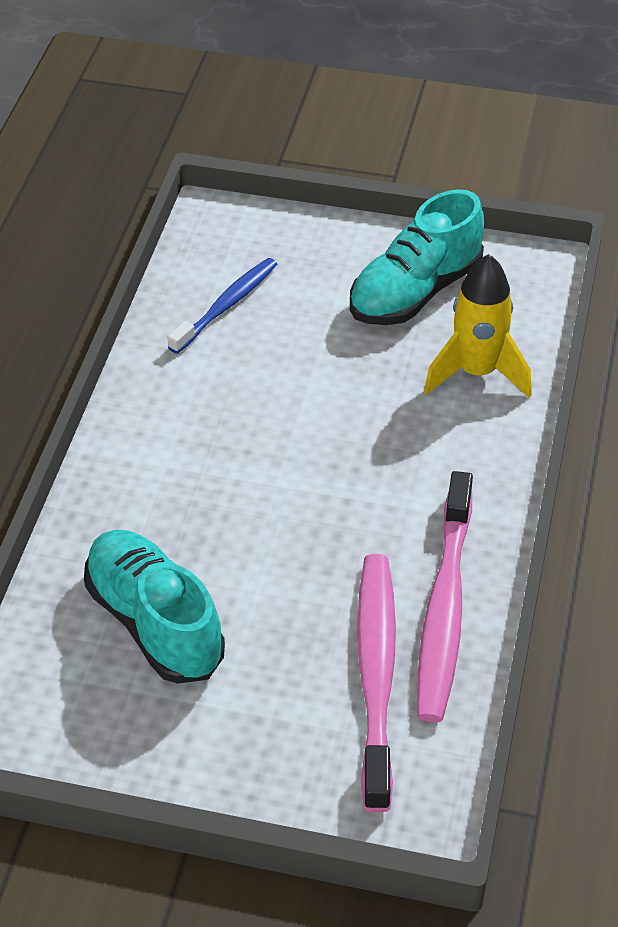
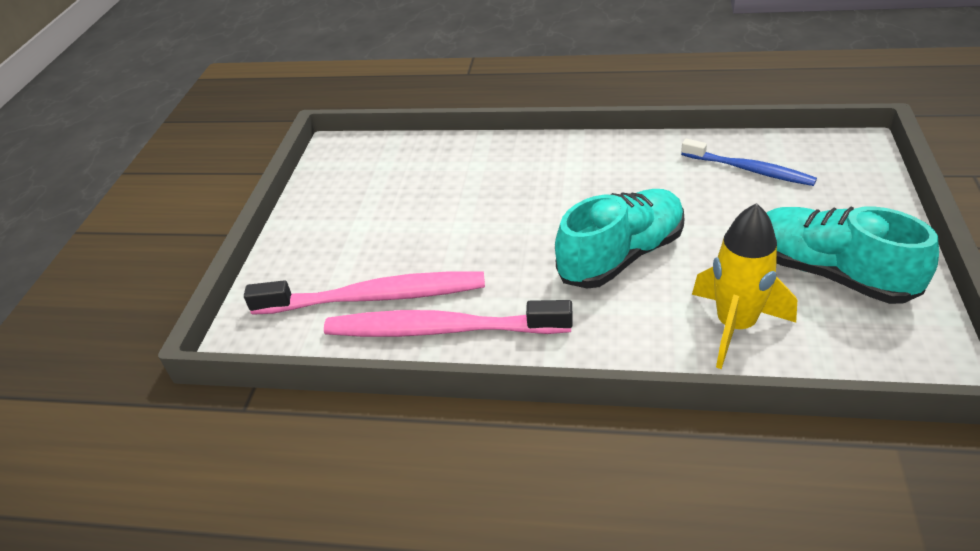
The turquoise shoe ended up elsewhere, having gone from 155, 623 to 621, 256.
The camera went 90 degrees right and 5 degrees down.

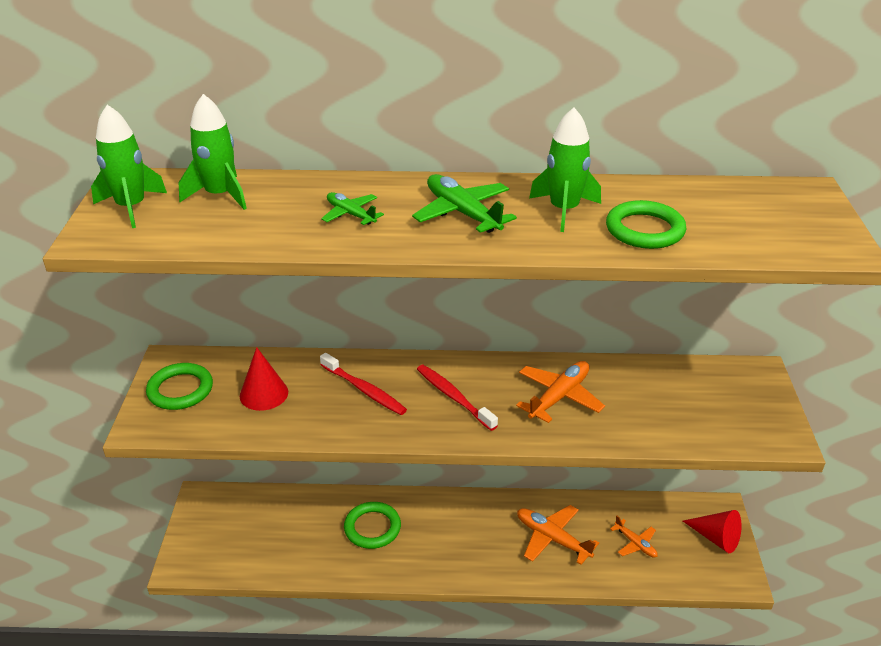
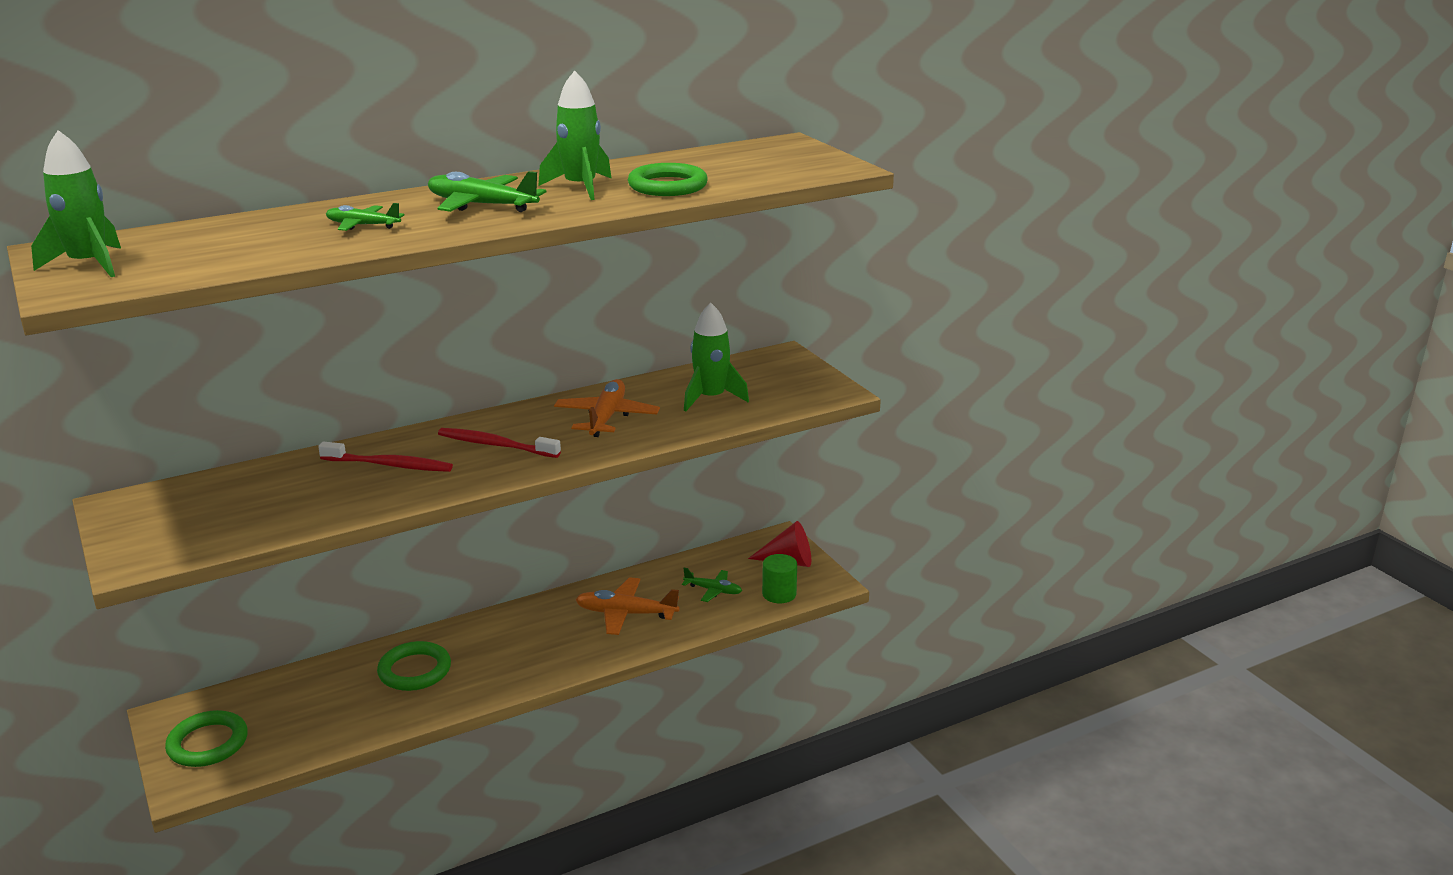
The second view lost the red cone at 264, 394.
The second view gained the green cylinder at 779, 594.
The green ring ended up elsewhere, having gone from 180, 390 to 208, 743.
The green rocket ended up elsewhere, having gone from 220, 195 to 711, 398.
What was the orange plane at 635, 544 turned into the green plane at 713, 590.
The camera went 30 degrees left and 10 degrees down.

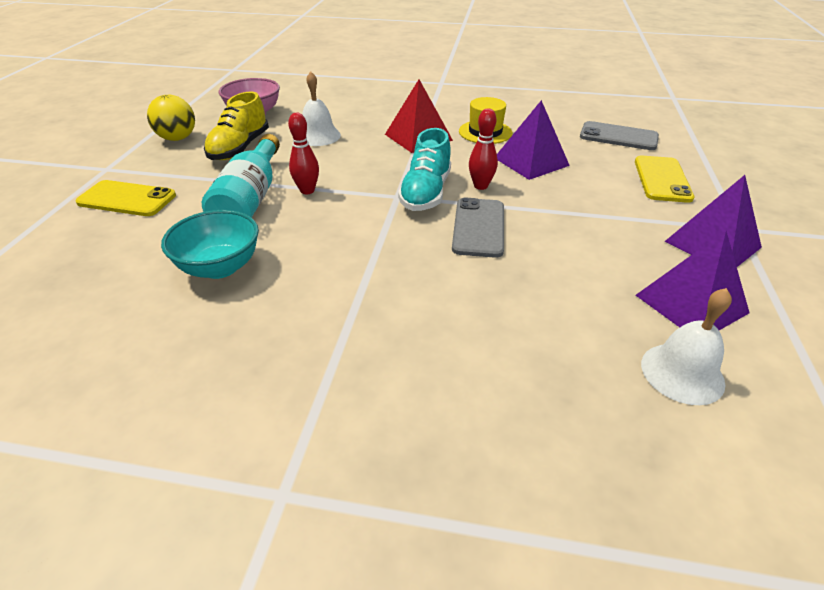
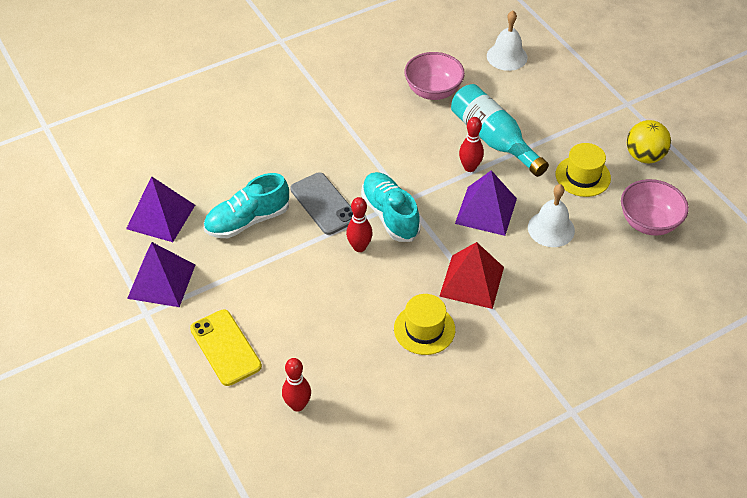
The second view lost the yellow phone at 127, 199.
The second view gained the turquoise shoe at 247, 220.
The purple pyramid ended up elsewhere, having gone from 531, 161 to 486, 211.
The white bell ended up elsewhere, having gone from 682, 373 to 507, 56.
Where the yellow shoe stood at 239, 148, the yellow hat came to stand at 583, 176.
Where the grey phone stood at 618, 137, the red bowling pin came to stand at 297, 405.
What was the turquoise bowl at 220, 267 turned into the pink bowl at 433, 91.
The camera went 140 degrees right and 10 degrees up.

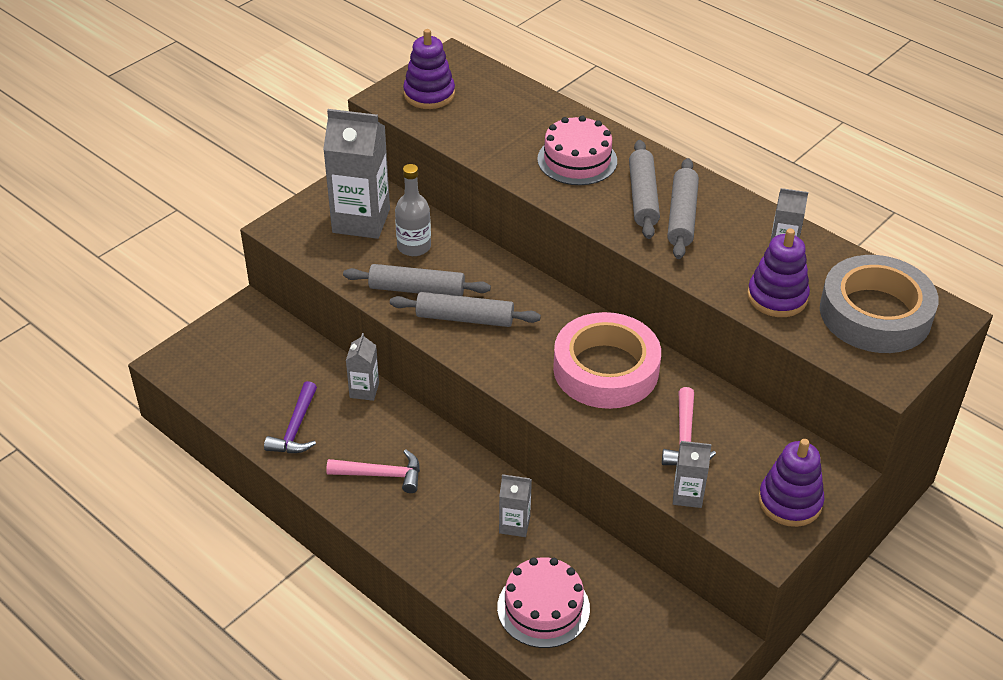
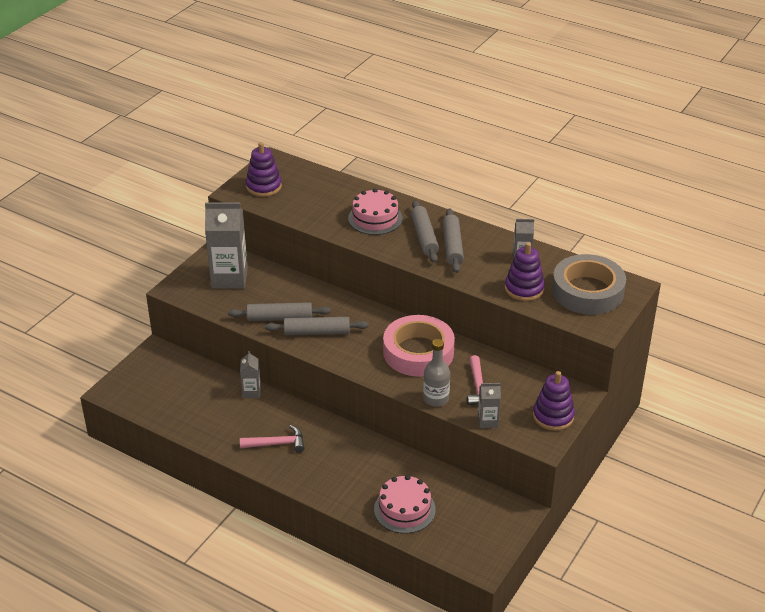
The second view lost the purple hammer at 296, 428.
The second view lost the grey carton at 514, 524.
The grey bottle ended up elsewhere, having gone from 414, 247 to 436, 399.
The camera went 10 degrees left and 5 degrees down.

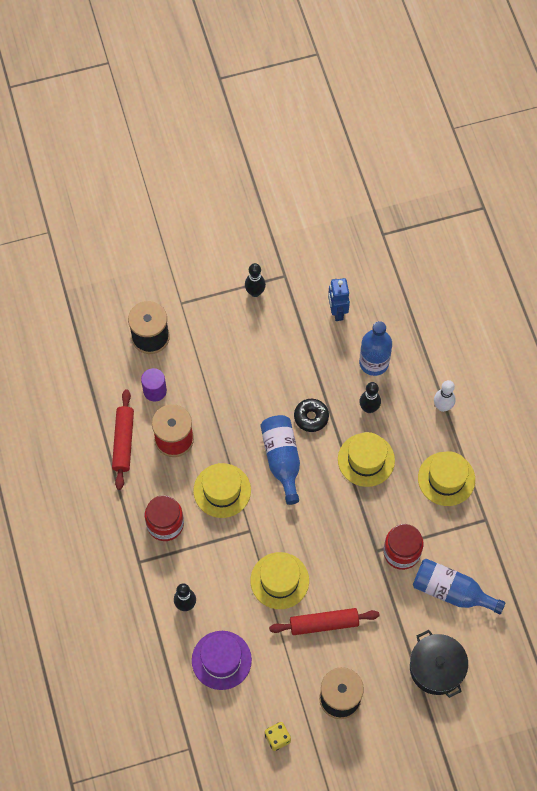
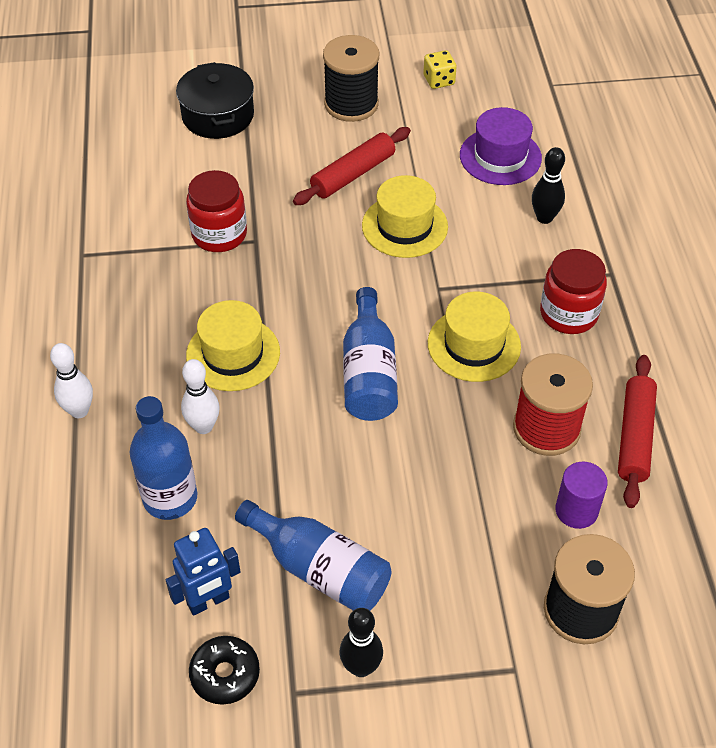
The second view lost the yellow hat at 446, 479.
The black donut ended up elsewhere, having gone from 311, 417 to 225, 674.
The blue bottle ended up elsewhere, having gone from 451, 591 to 320, 569.
What was the black bowling pin at 369, 408 turned into the white bowling pin at 203, 426.
The red rolling pin at 324, 623 ended up facing another way, 45 degrees counterclockwise from before.
The blue robot at 337, 311 ended up facing another way, 60 degrees clockwise from before.
The camera went 170 degrees left and 15 degrees down.

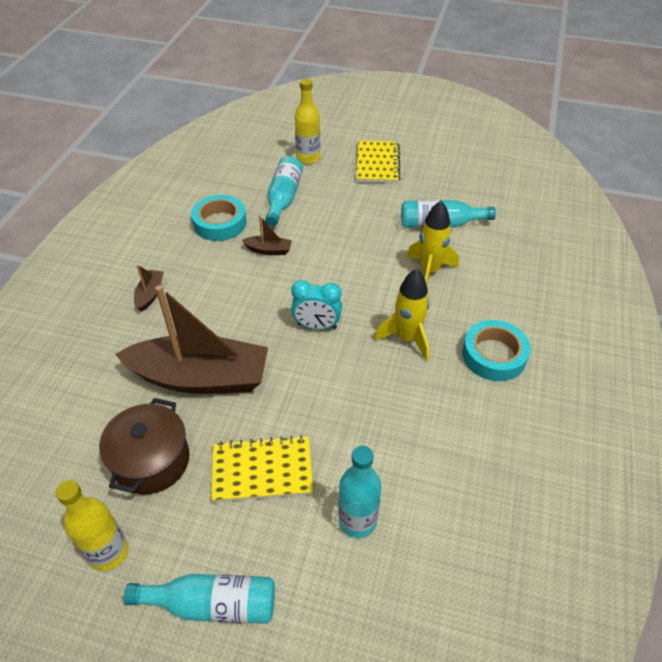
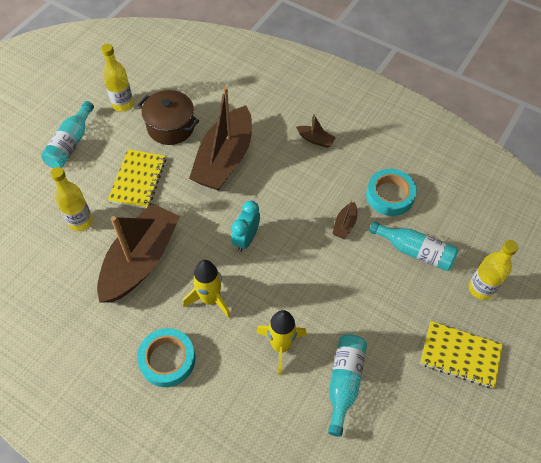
The second view gained the brown boat at 141, 260.
What was the turquoise bottle at 357, 520 turned into the yellow bottle at 80, 221.
The camera went 105 degrees right and 10 degrees up.

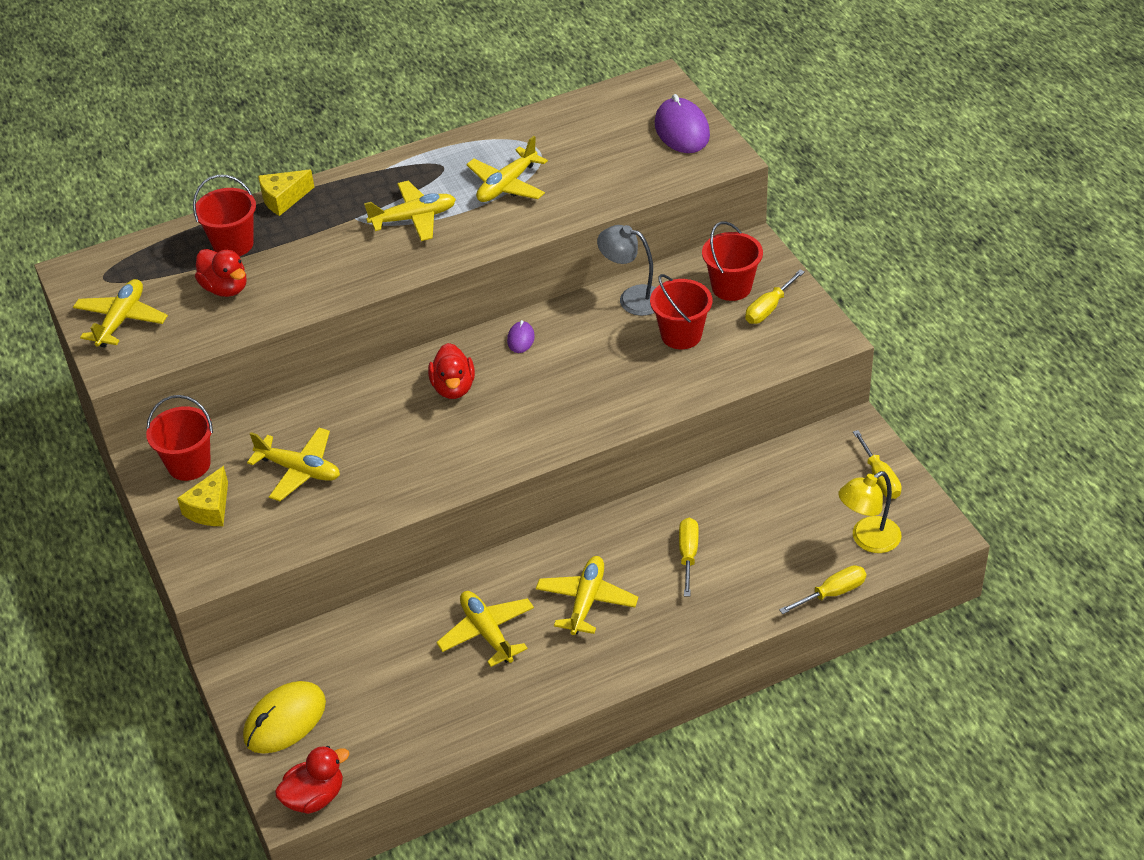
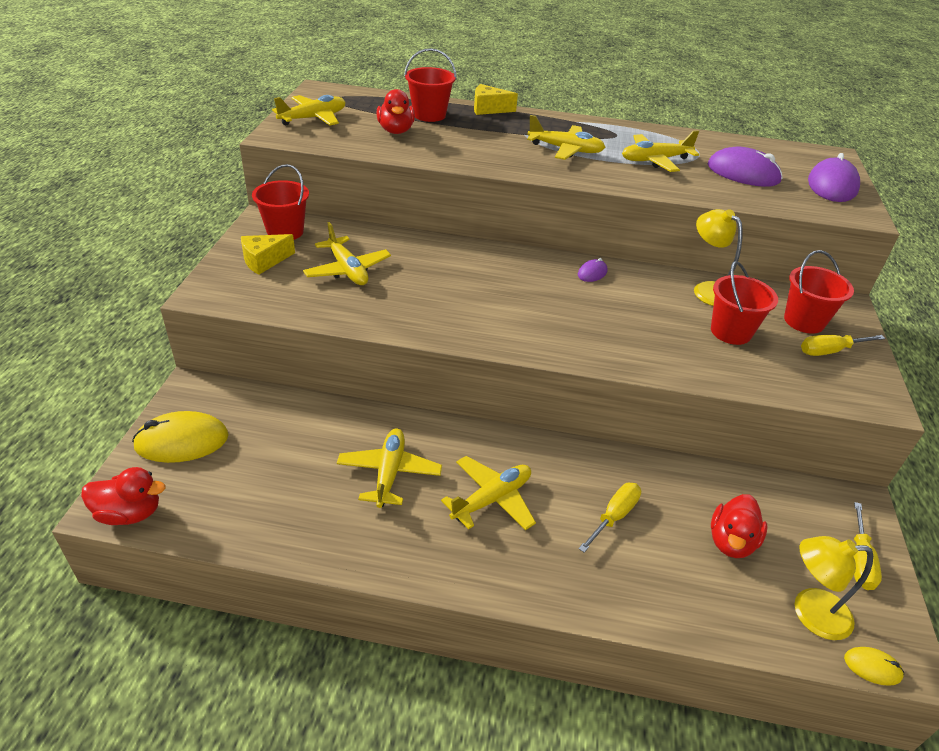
The second view lost the yellow screwdriver at 832, 593.
The second view gained the purple mouse at 743, 173.
The second view gained the yellow mouse at 872, 667.
The red duck ended up elsewhere, having gone from 453, 388 to 731, 542.
What was the grey lamp at 632, 298 turned into the yellow lamp at 707, 289.
The camera went 30 degrees right and 5 degrees down.

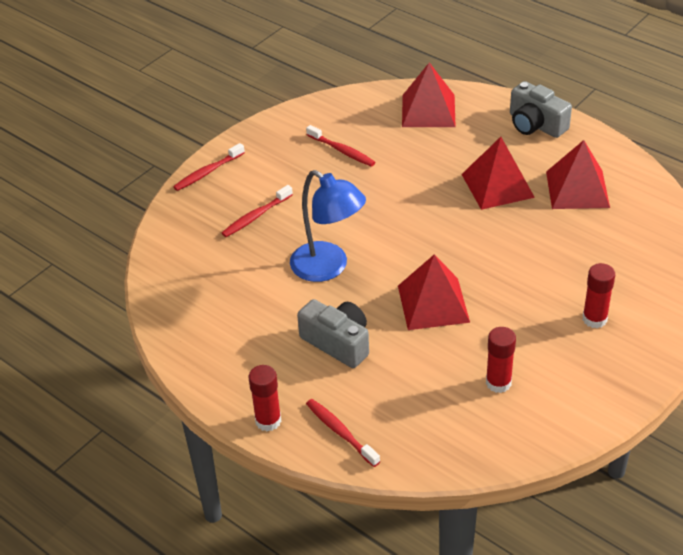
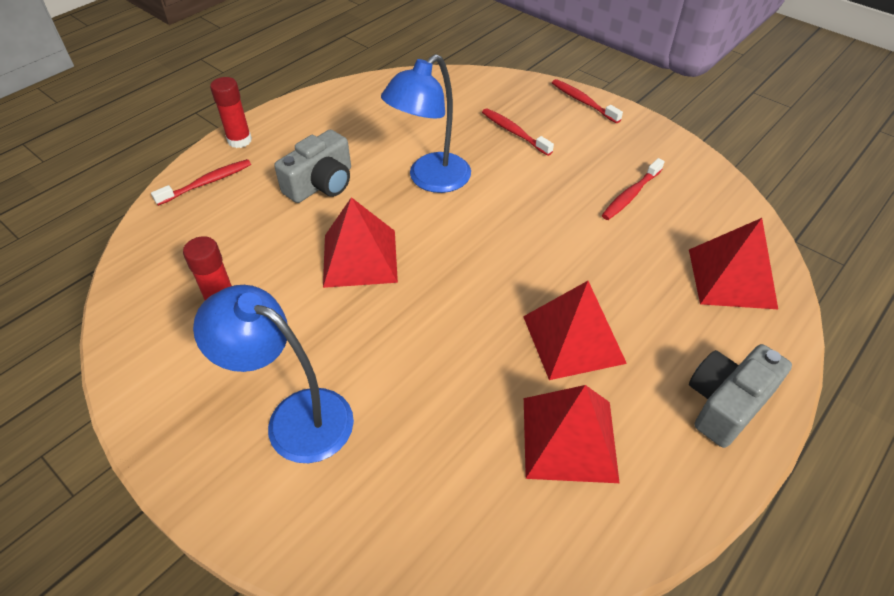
Where the red glue stick stood at 594, 319, the blue lamp came to stand at 295, 417.
The camera went 90 degrees right and 5 degrees up.

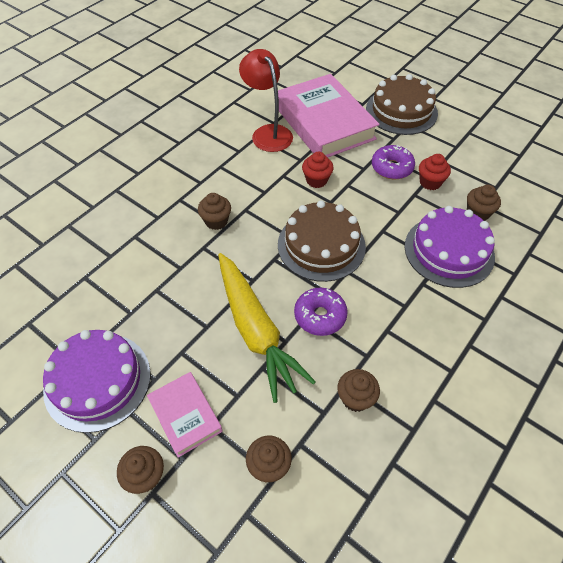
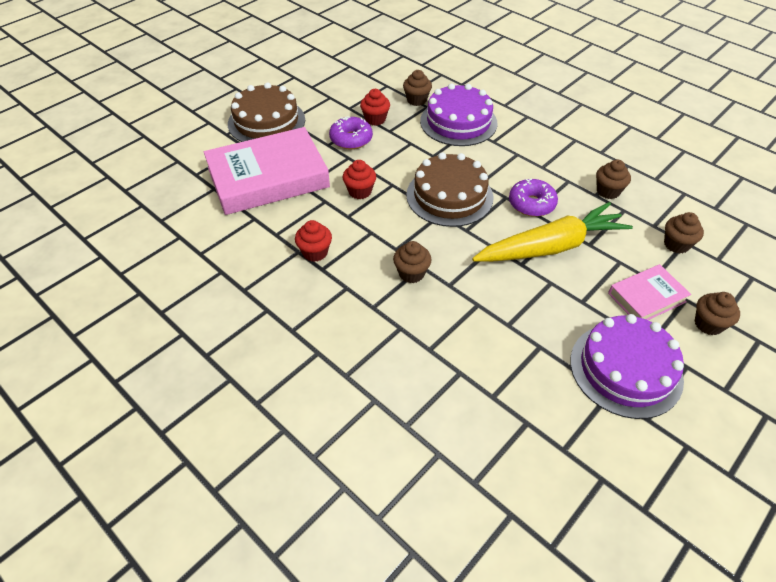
The second view lost the red lamp at 268, 133.
The second view gained the red cupcake at 315, 252.
The camera went 85 degrees left and 5 degrees down.

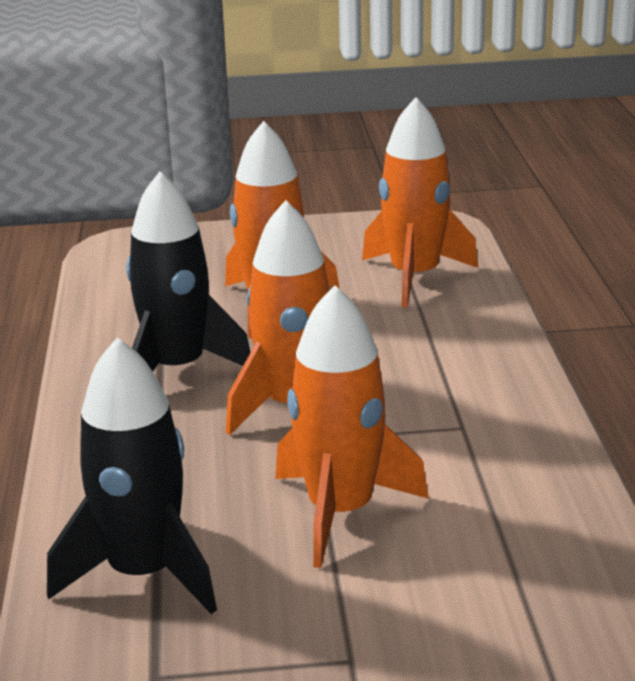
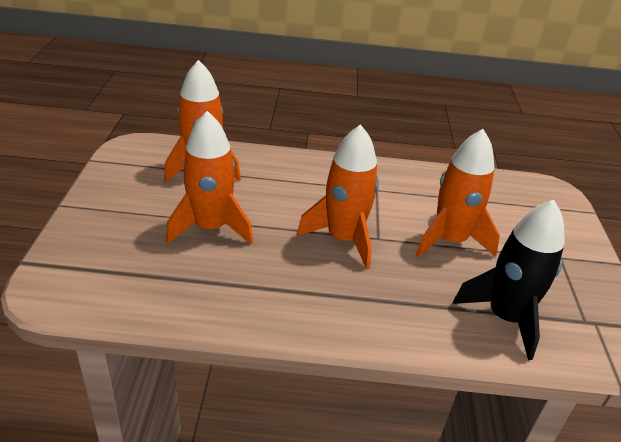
The second view lost the black rocket at 177, 369.
The camera went 85 degrees left and 10 degrees up.

